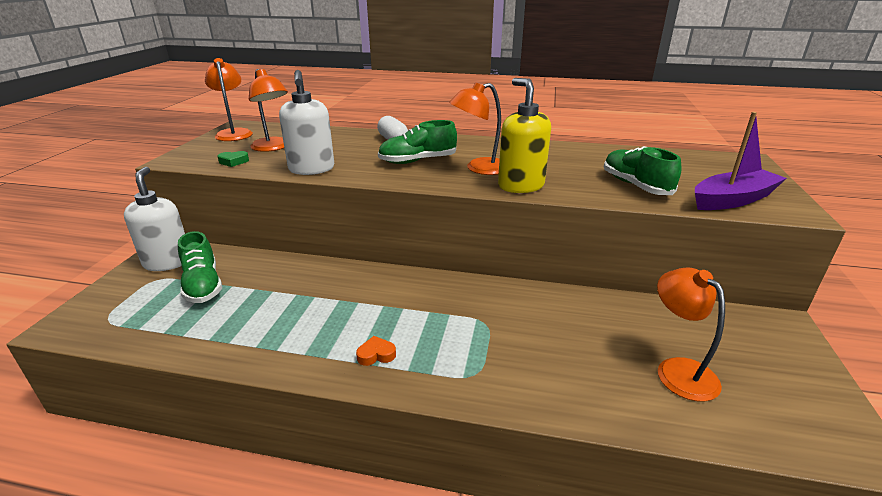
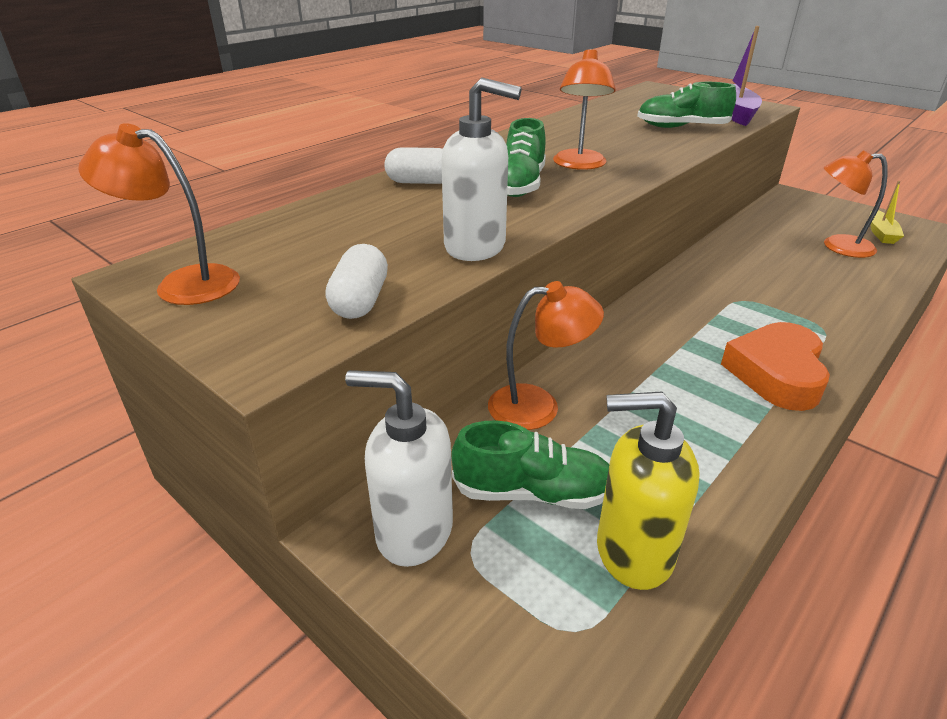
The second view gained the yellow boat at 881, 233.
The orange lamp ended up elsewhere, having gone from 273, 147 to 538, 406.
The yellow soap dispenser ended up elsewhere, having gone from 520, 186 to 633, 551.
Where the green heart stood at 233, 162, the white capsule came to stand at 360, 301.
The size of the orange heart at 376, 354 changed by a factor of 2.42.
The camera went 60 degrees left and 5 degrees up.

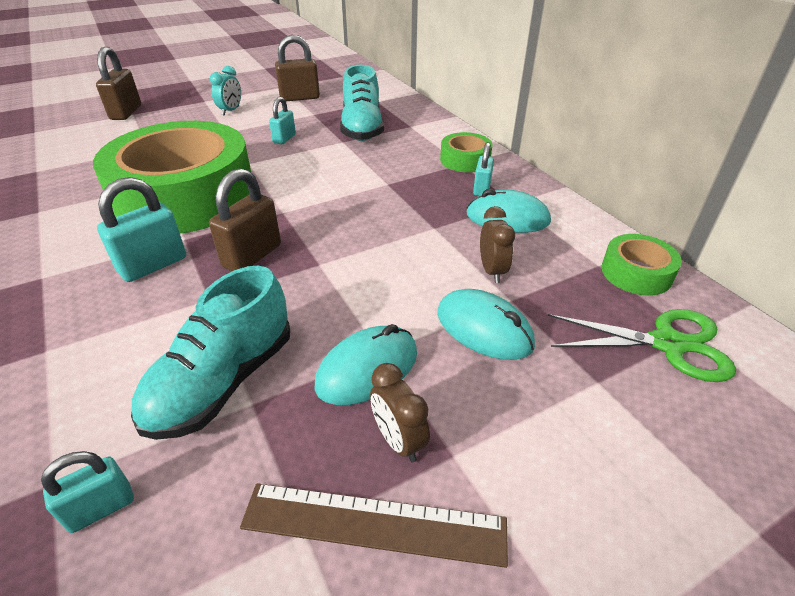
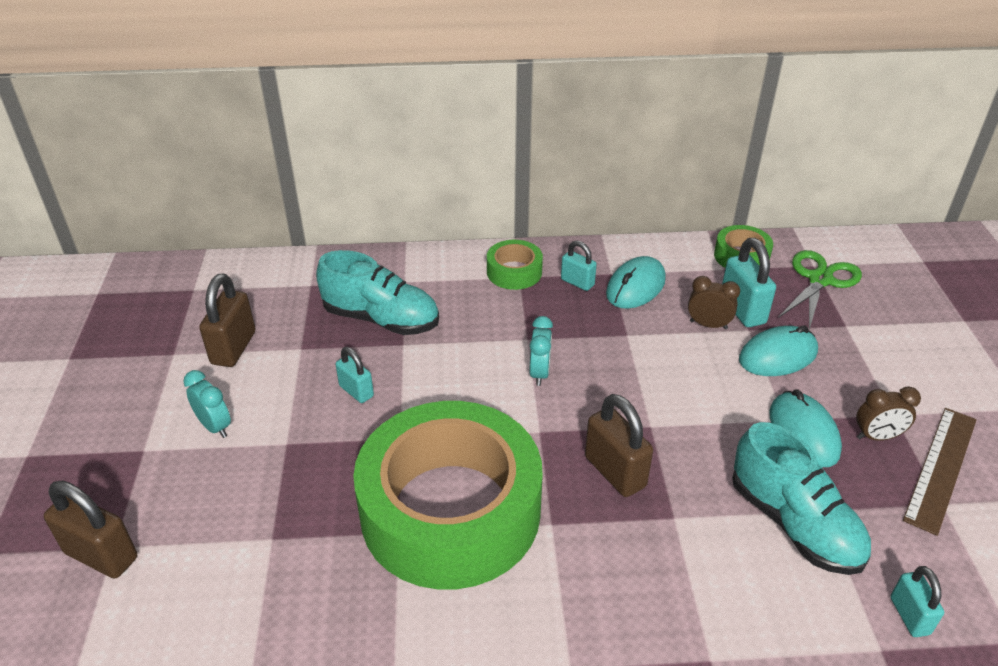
The second view gained the turquoise clock at 539, 373.
The turquoise padlock ended up elsewhere, having gone from 153, 265 to 742, 310.
The camera went 65 degrees left and 0 degrees up.

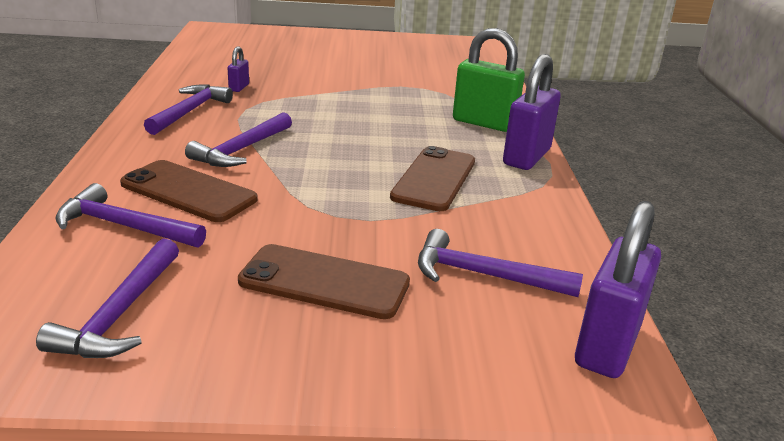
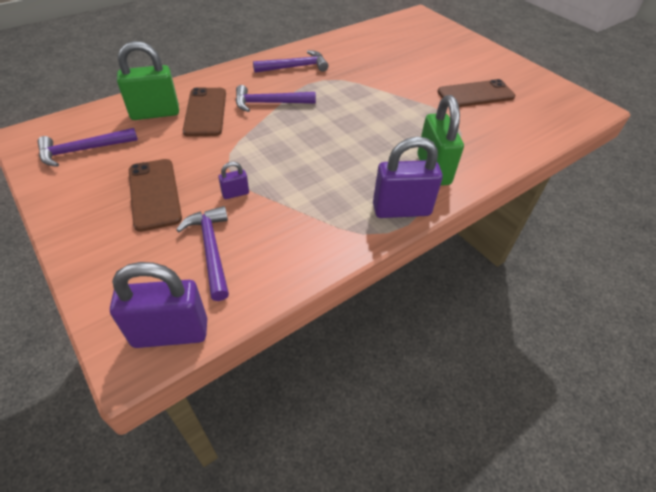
The purple padlock ended up elsewhere, having gone from 239, 87 to 235, 193.
The brown phone ended up elsewhere, having gone from 434, 179 to 475, 94.
Where the purple hammer stood at 124, 226, the green padlock came to stand at 155, 113.
The camera went 55 degrees right and 20 degrees up.

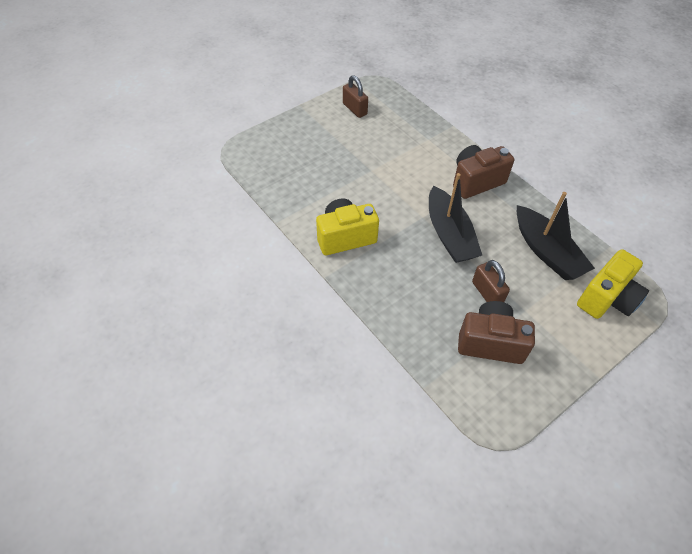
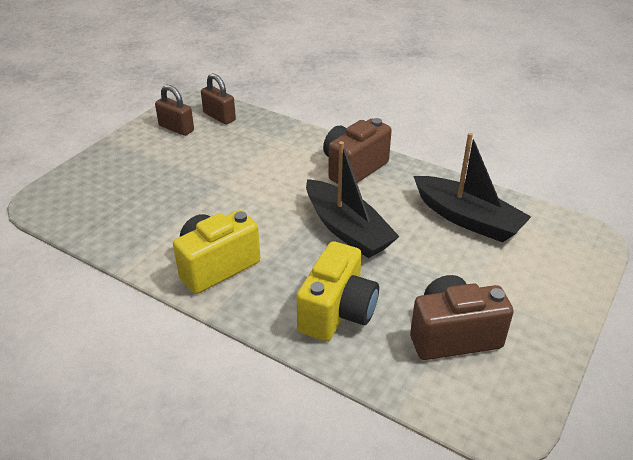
The brown padlock ended up elsewhere, having gone from 487, 293 to 219, 117.
The yellow camera ended up elsewhere, having gone from 607, 299 to 337, 312.
The camera went 20 degrees left and 15 degrees down.

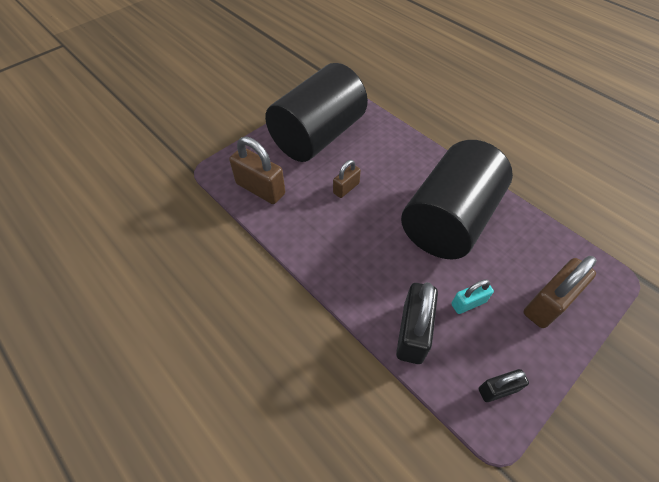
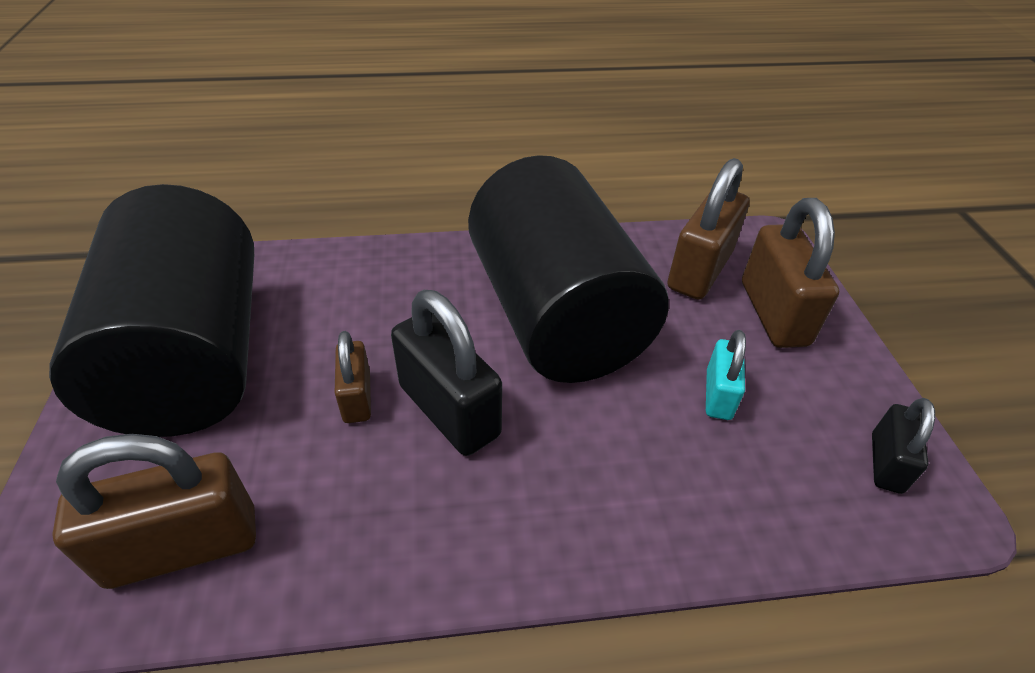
The second view gained the brown padlock at 699, 270.
The black padlock ended up elsewhere, having gone from 412, 332 to 449, 410.
The camera went 55 degrees left and 10 degrees down.

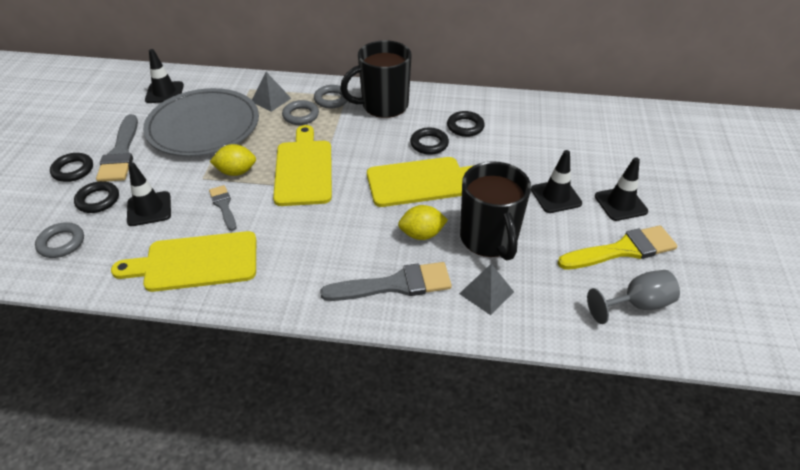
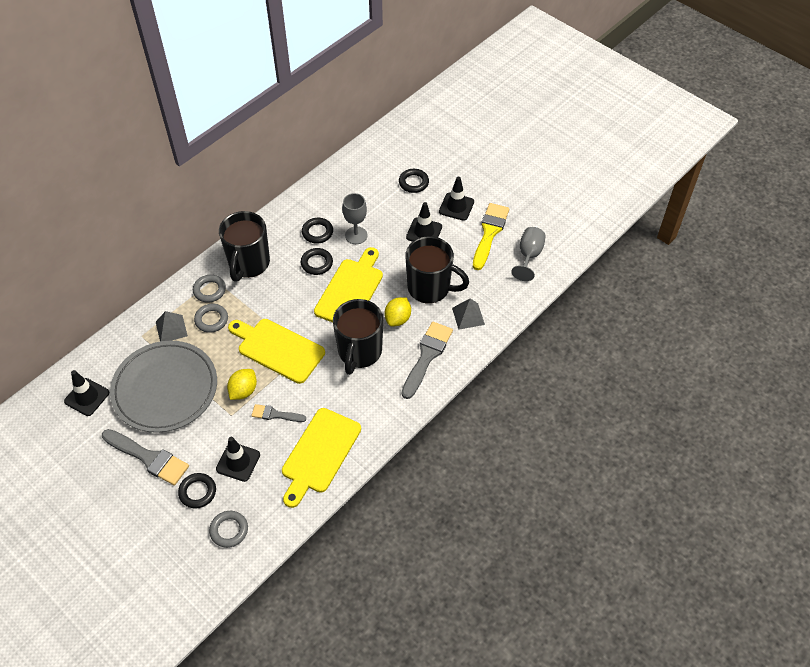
The second view gained the black mug at 359, 352.
The second view gained the grey goblet at 356, 235.
The black ring ended up elsewhere, having gone from 73, 170 to 413, 182.
The camera went 55 degrees left and 10 degrees up.

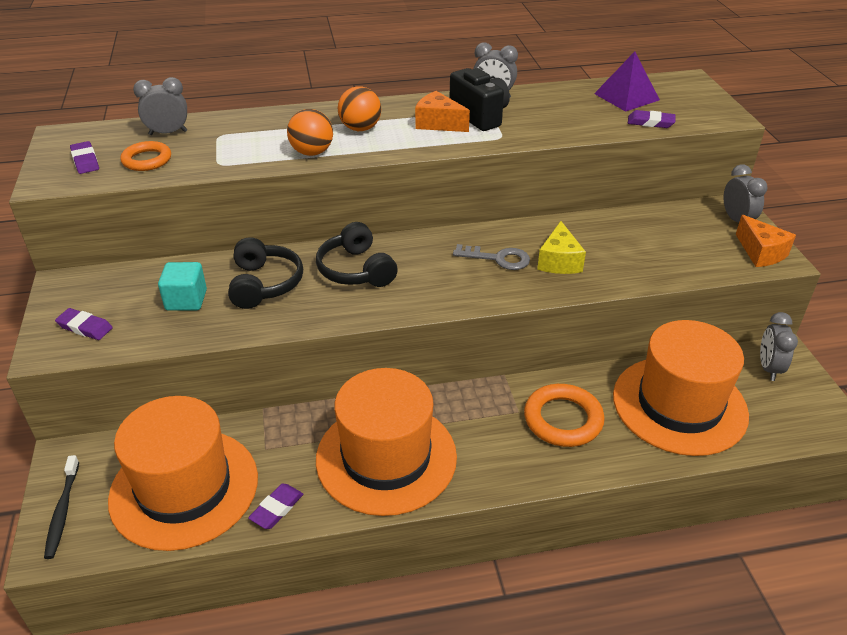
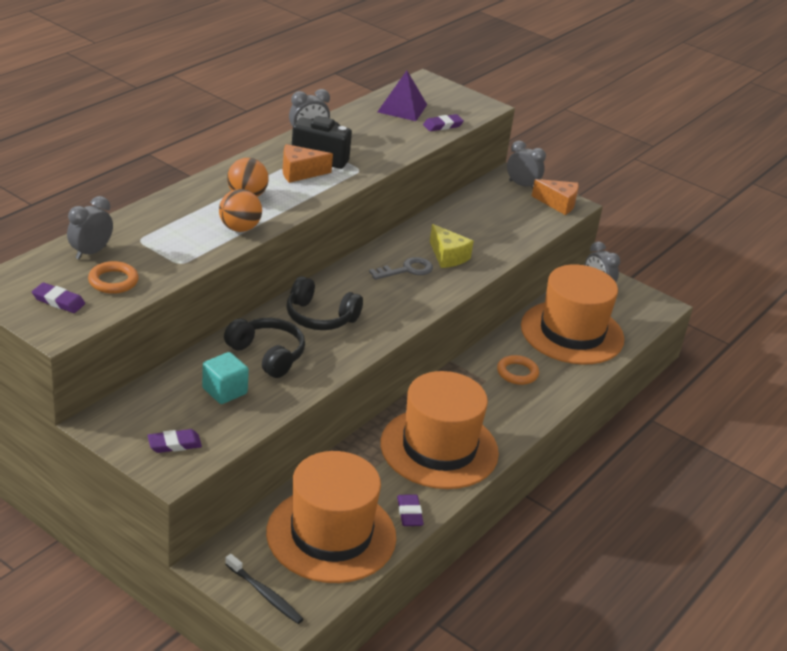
The size of the orange ring at 563, 419 changed by a factor of 0.66.
The camera went 45 degrees left and 5 degrees down.

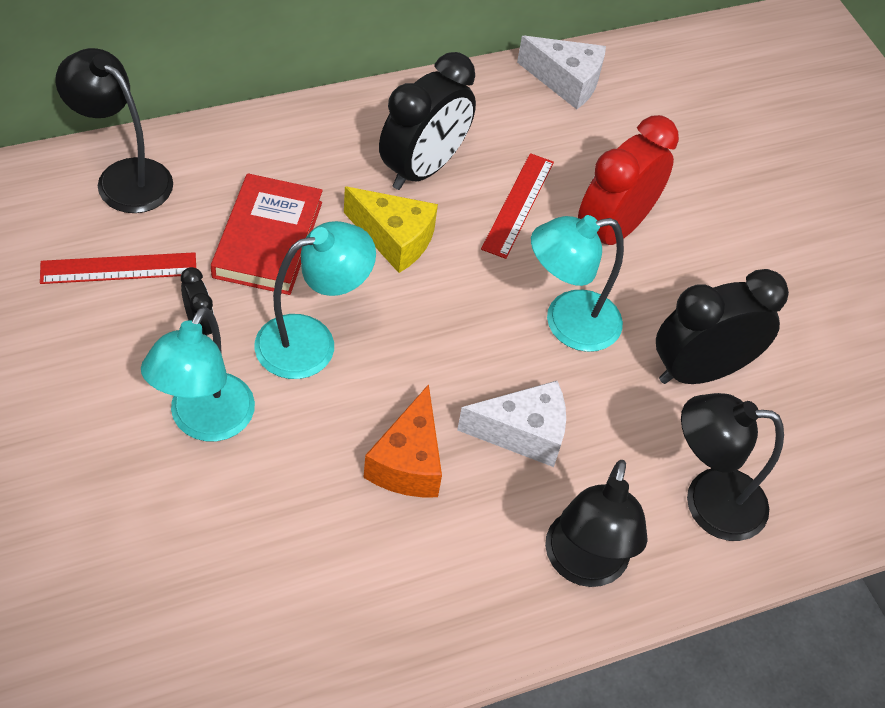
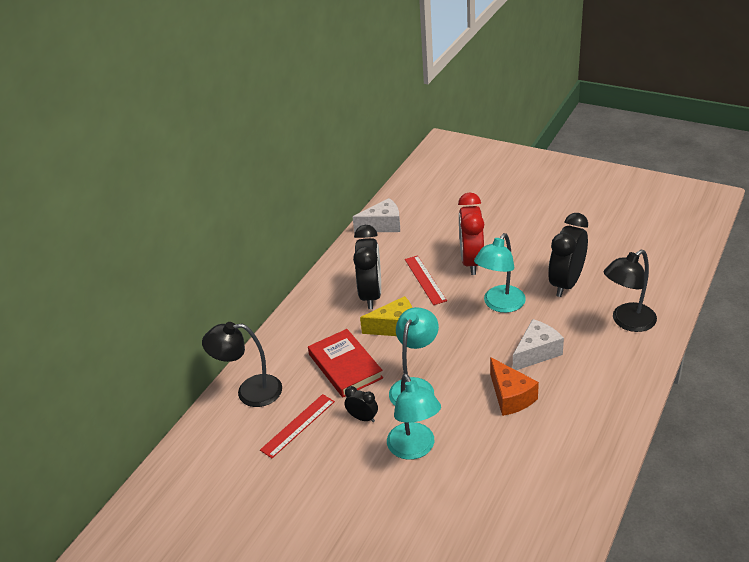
The second view lost the black lamp at 583, 565.
The camera went 30 degrees left and 15 degrees down.

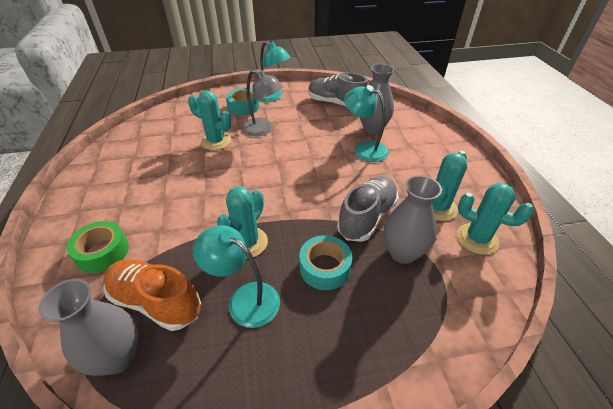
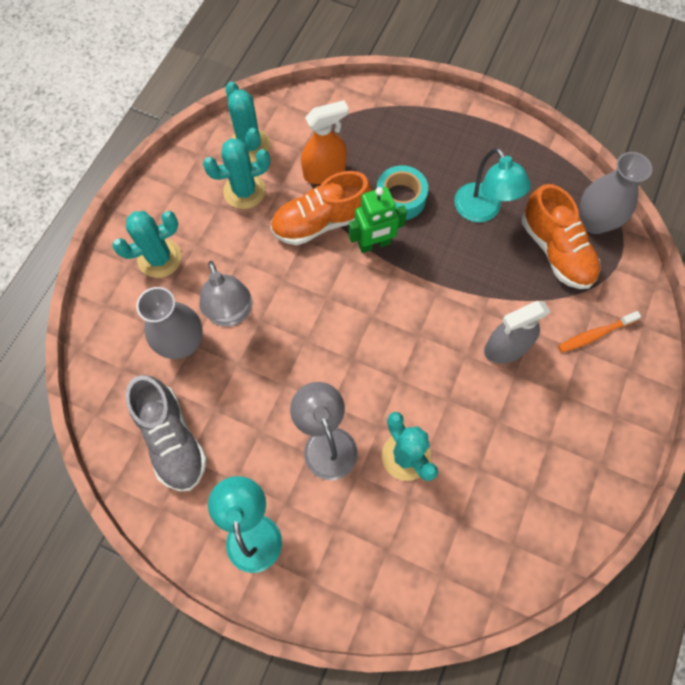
The second view lost the turquoise tape at 243, 107.
The second view gained the green robot at 374, 244.
The second view gained the grey spray bottle at 506, 347.
The turquoise cactus ended up elsewhere, having gone from 247, 242 to 159, 258.
Where the green tape stood at 103, 252, the orange toothbrush came to stand at 594, 335.
Where the grey vase stood at 402, 253, the orange spray bottle came to stand at 324, 172.
What was the grey shoe at 367, 217 turned into the orange shoe at 320, 222.
What was the turquoise lamp at 364, 149 turned into the grey lamp at 231, 314.
The camera went 145 degrees left and 25 degrees up.

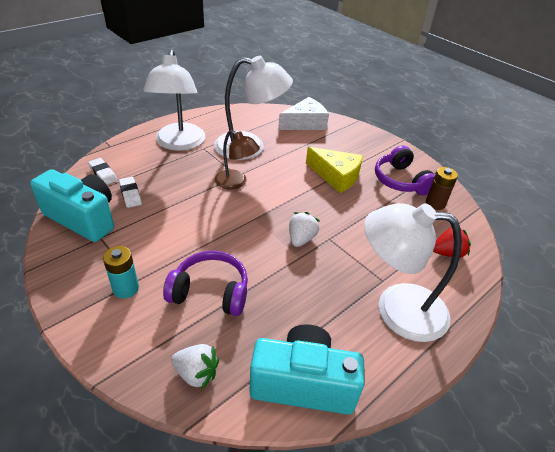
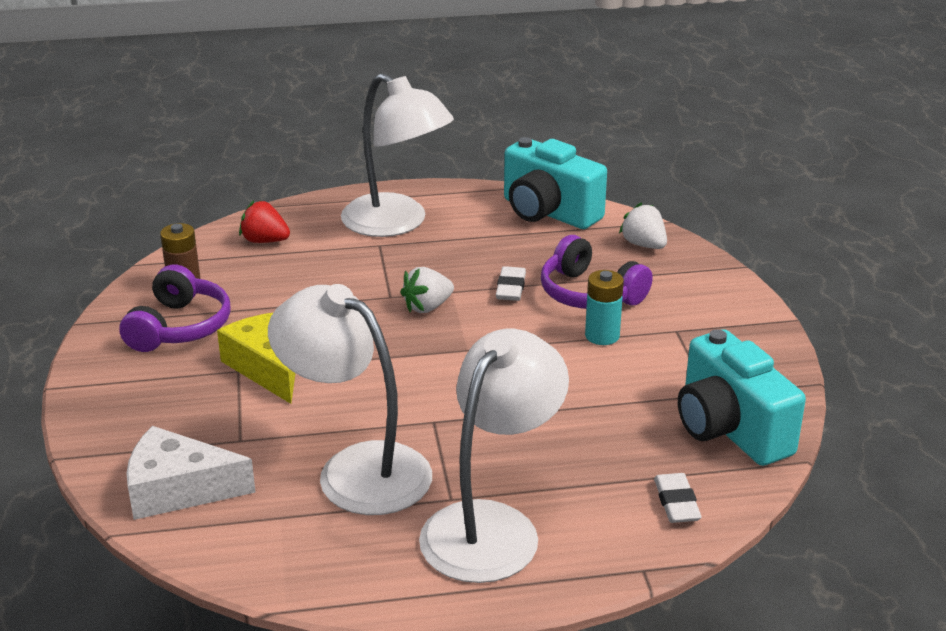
The second view lost the brown lamp at 236, 183.
The turquoise battery ended up elsewhere, having gone from 126, 288 to 602, 336.
The white eraser ended up elsewhere, having gone from 130, 194 to 510, 288.
The camera went 145 degrees left and 10 degrees down.

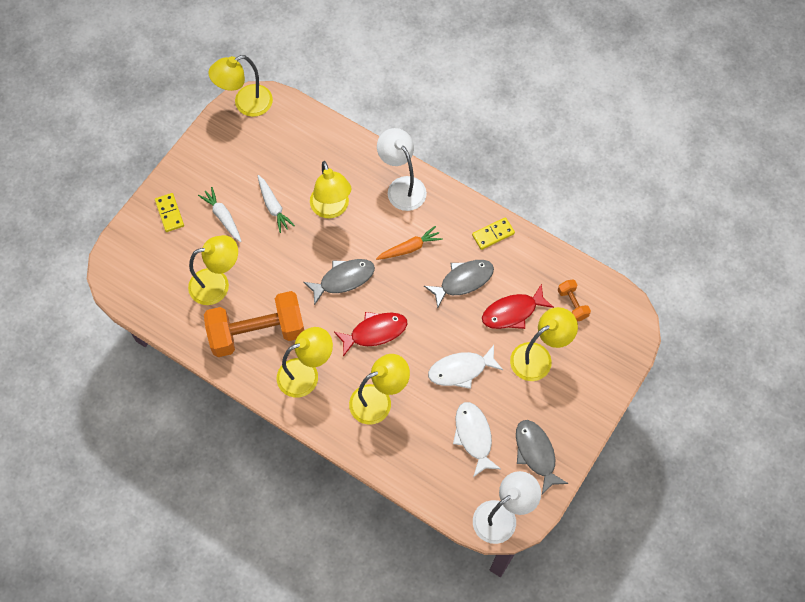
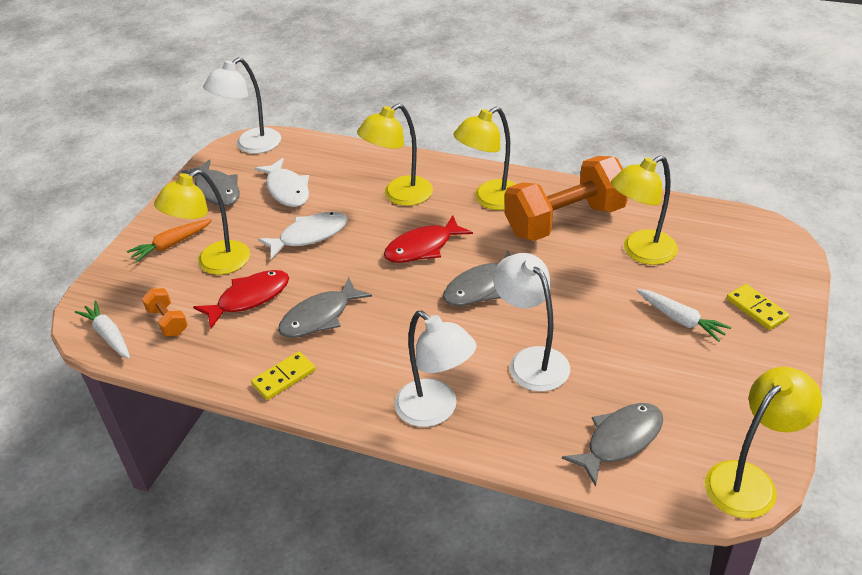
The second view gained the grey fish at 620, 440.
The white carrot ended up elsewhere, having gone from 273, 206 to 108, 335.
The orange carrot ended up elsewhere, having gone from 409, 248 to 171, 244.
What was the yellow lamp at 332, 209 turned into the white lamp at 531, 360.
The camera went 170 degrees right and 25 degrees down.

